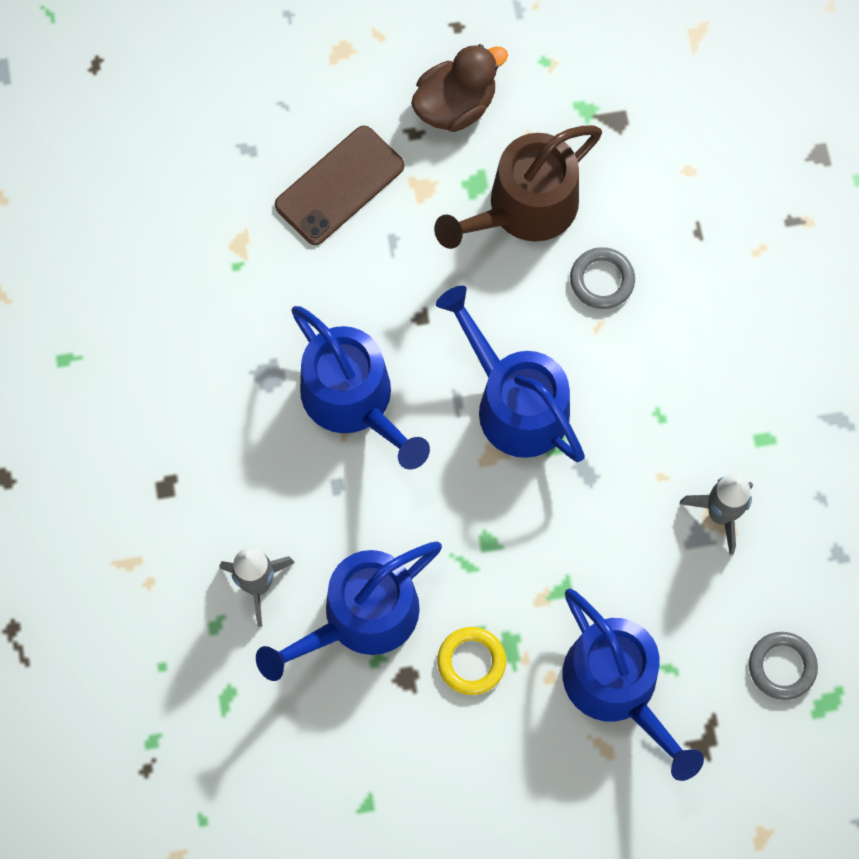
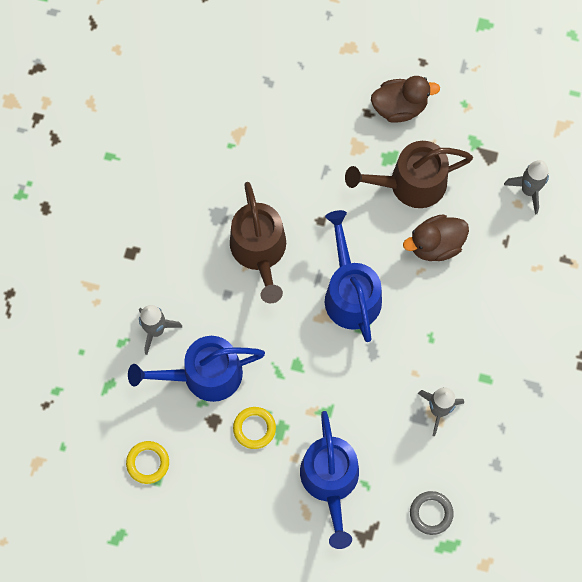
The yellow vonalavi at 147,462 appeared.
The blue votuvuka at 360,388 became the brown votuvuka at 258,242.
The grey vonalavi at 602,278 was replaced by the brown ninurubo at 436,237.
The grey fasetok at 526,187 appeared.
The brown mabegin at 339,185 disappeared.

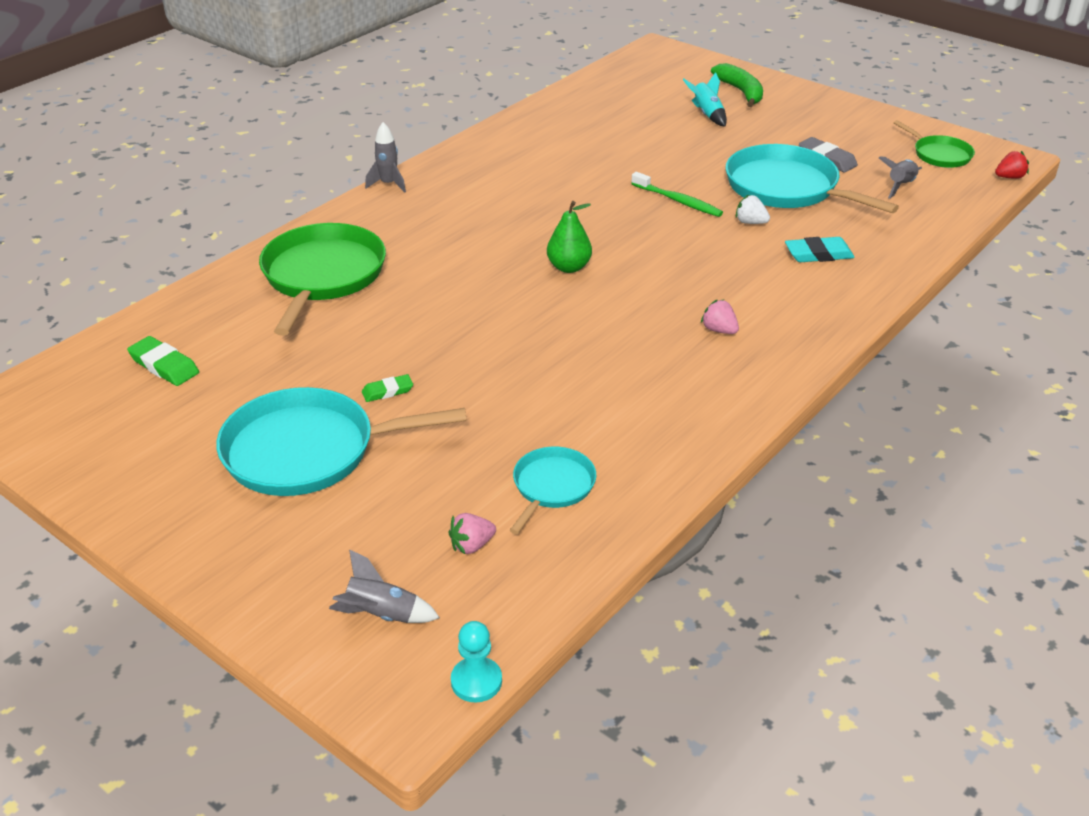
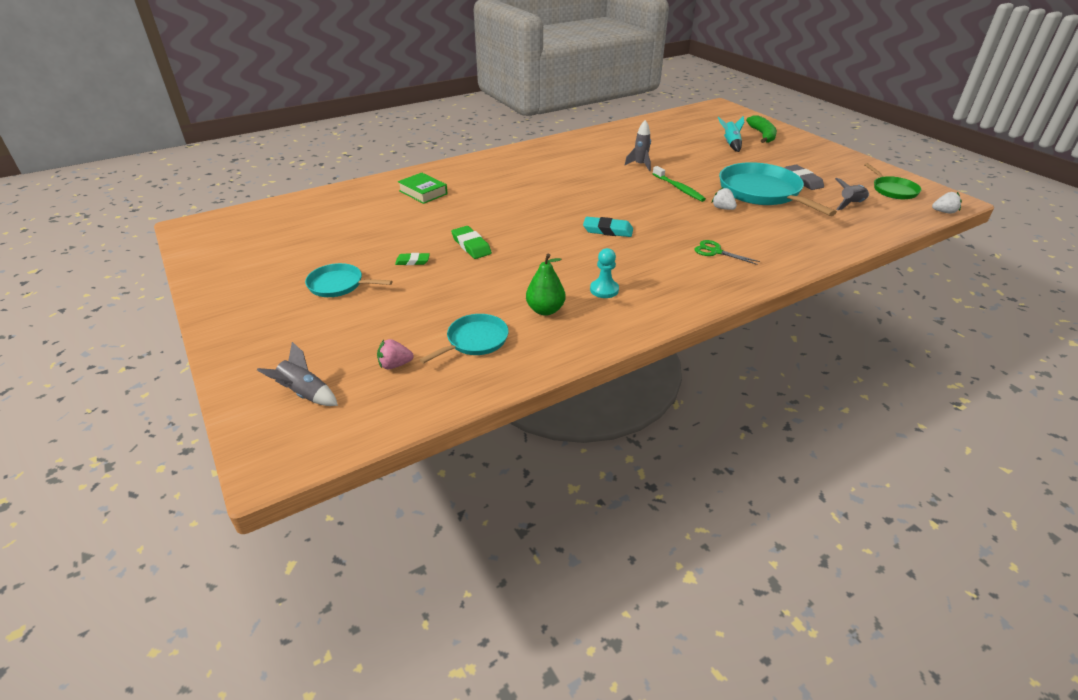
The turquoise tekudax at 341,441 changed to 0.53 times the size.
The green tekudax at 322,279 was replaced by the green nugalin at 423,188.
The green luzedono moved from 163,361 to 471,242.
The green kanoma moved from 569,237 to 545,285.
The turquoise luzedono moved from 820,249 to 608,227.
The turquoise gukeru moved from 476,662 to 604,273.
The grey fasetok moved from 385,157 to 638,145.
The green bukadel at 727,252 appeared.
The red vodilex at 1012,165 became the white vodilex at 947,202.
The pink vodilex at 720,316 disappeared.

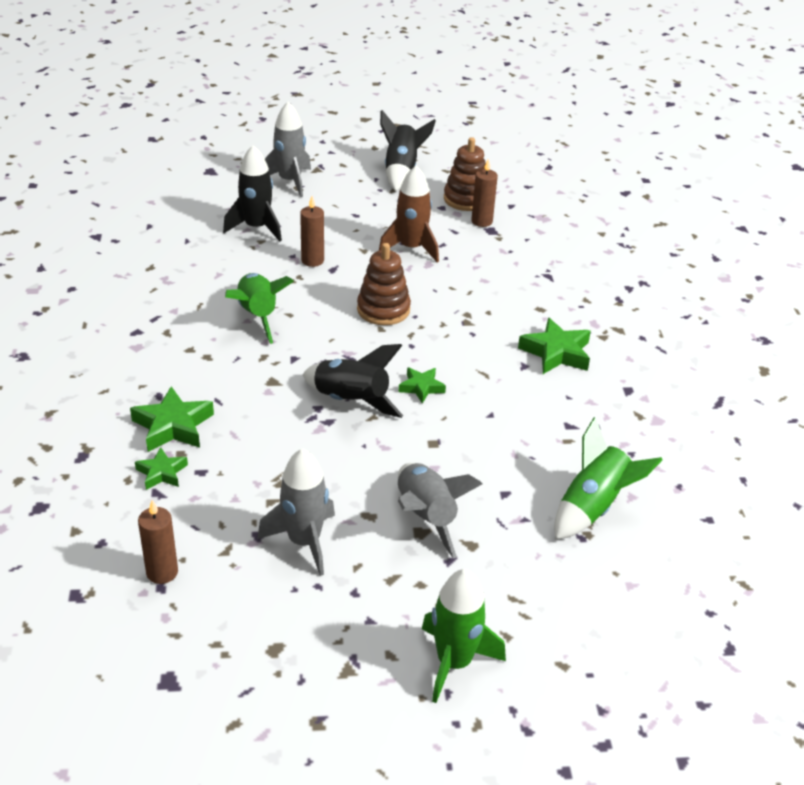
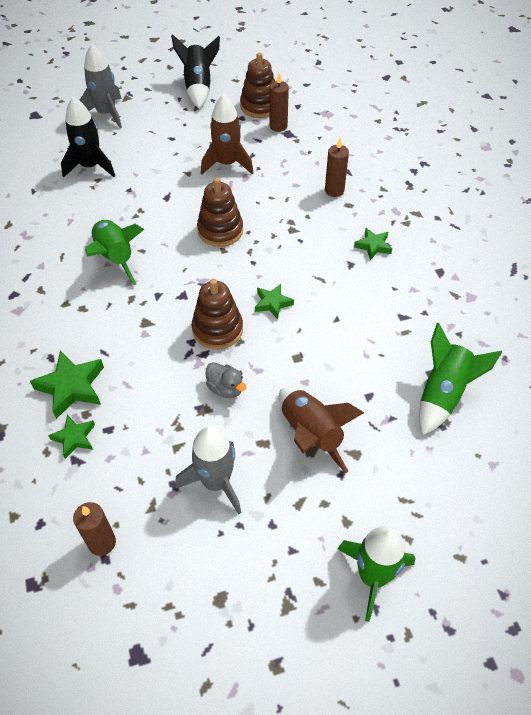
The black fasetok at 352,381 was replaced by the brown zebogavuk at 217,314.
The grey ninurubo at 226,380 appeared.
The grey fasetok at 440,511 became the brown fasetok at 321,430.
The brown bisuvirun moved from 312,231 to 337,167.
The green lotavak at 554,346 changed to 0.60 times the size.

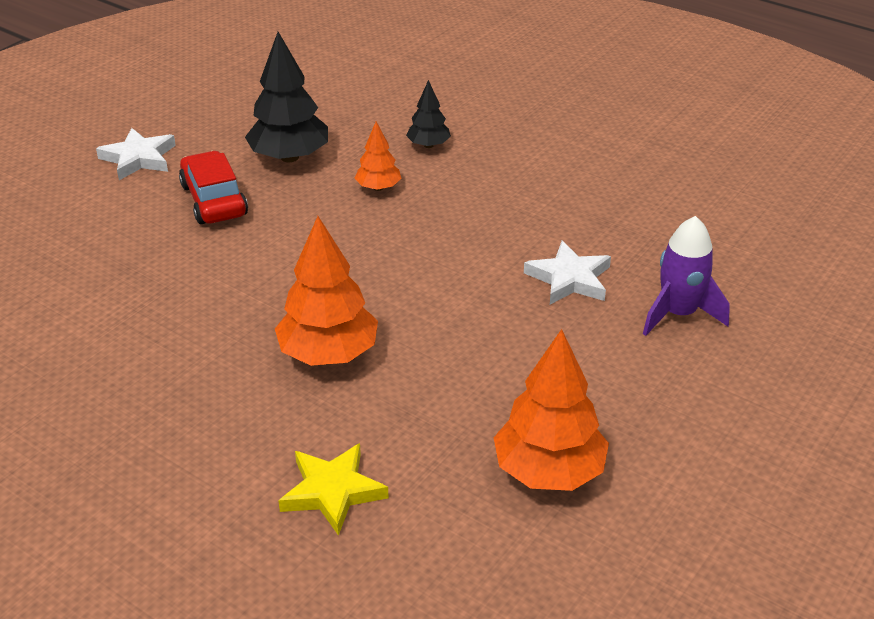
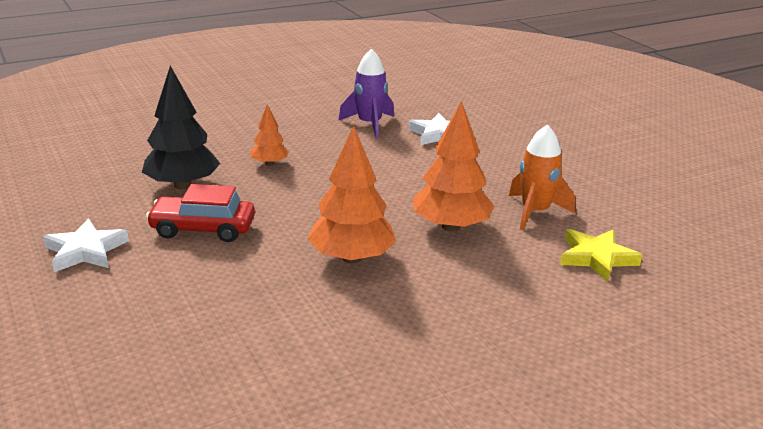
The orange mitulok moved from 551,410 to 352,194.
The purple fasetok moved from 686,276 to 366,93.
The orange fasetok at 542,177 appeared.
The black mitulok at 428,114 disappeared.

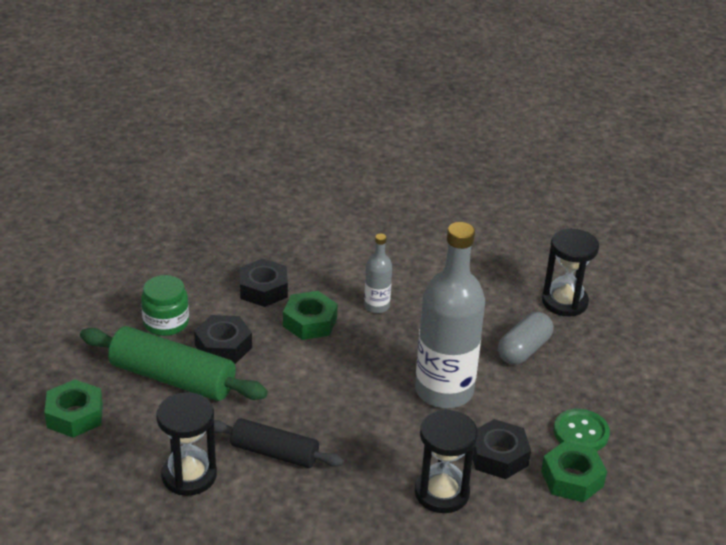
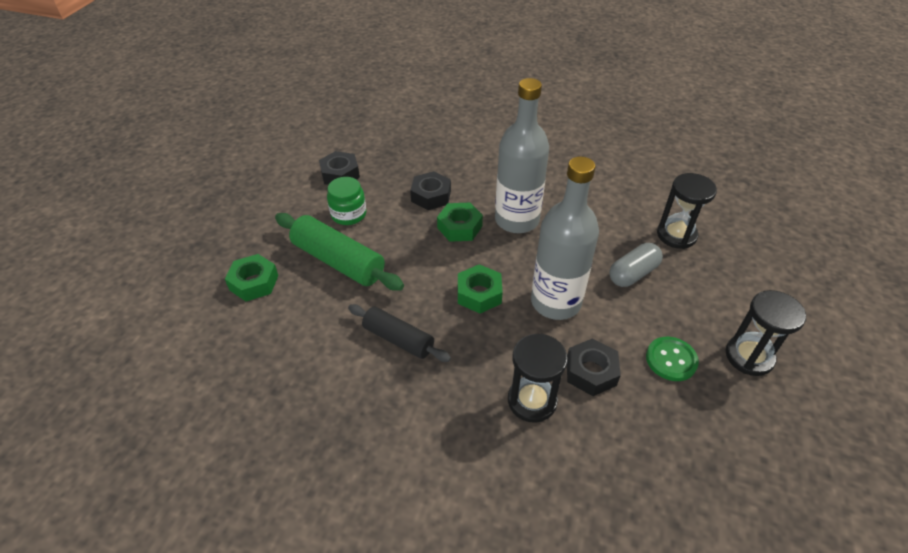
The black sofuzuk moved from 223,339 to 339,168.
The green sofuzuk moved from 574,471 to 480,288.
The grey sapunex at 378,273 changed to 2.14 times the size.
The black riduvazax moved from 186,444 to 765,333.

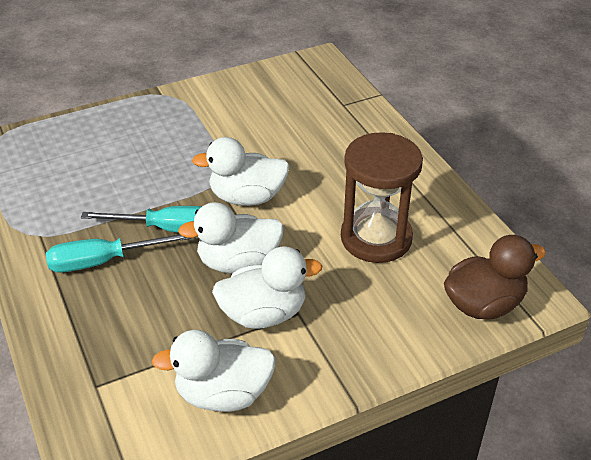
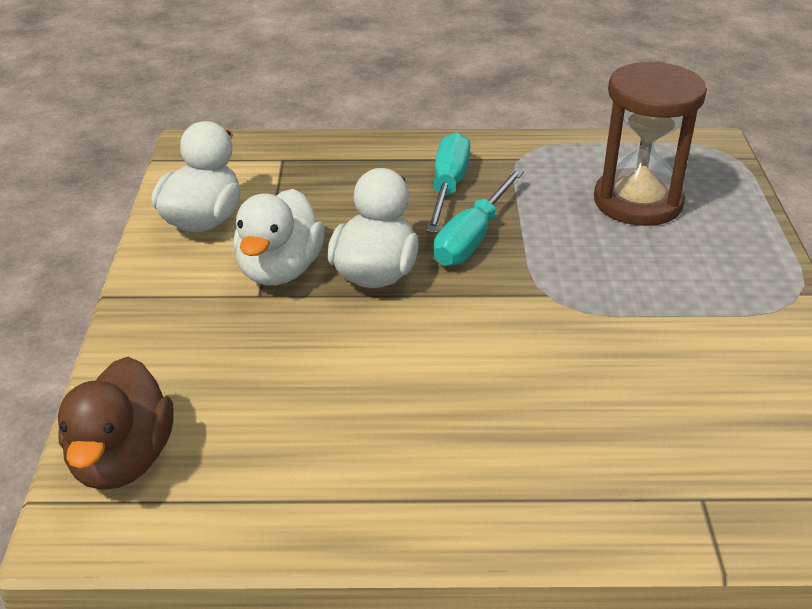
The brown riduvazax moved from 382,197 to 650,144.
The white ninurubo at 241,171 disappeared.

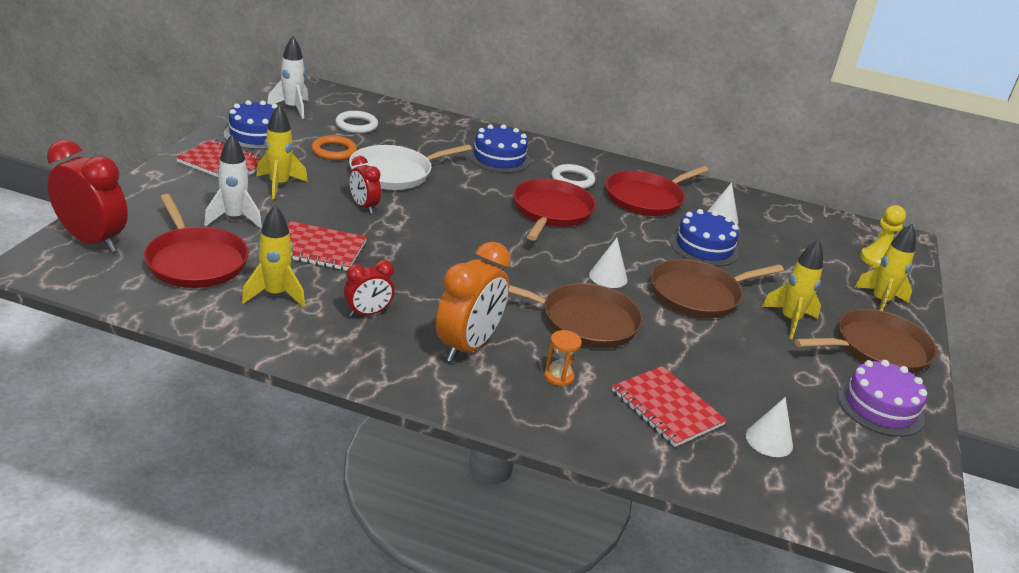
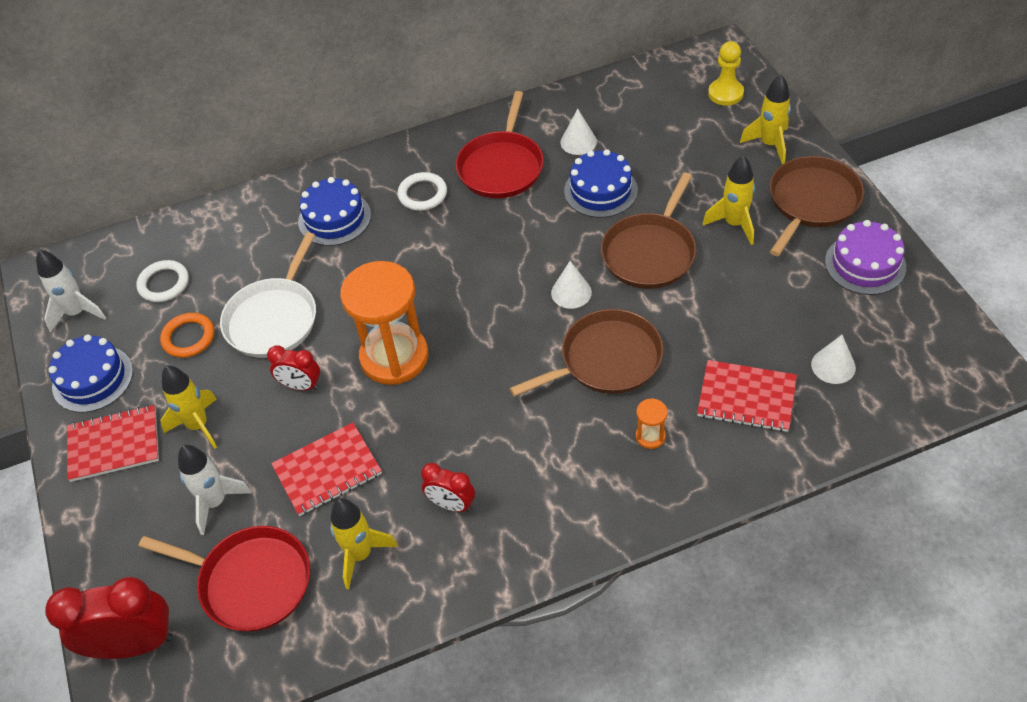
The orange riduvazax at 384,323 appeared.
The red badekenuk at 369,288 turned 90 degrees clockwise.
The orange badekenuk at 473,302 disappeared.
The red tekudax at 554,210 disappeared.

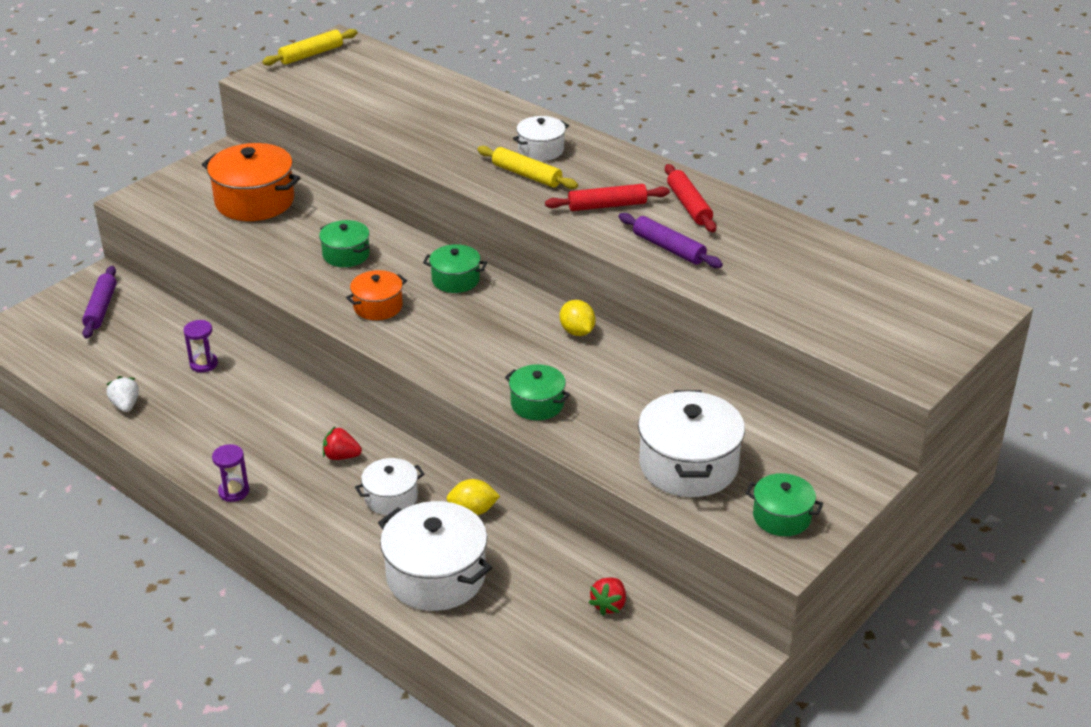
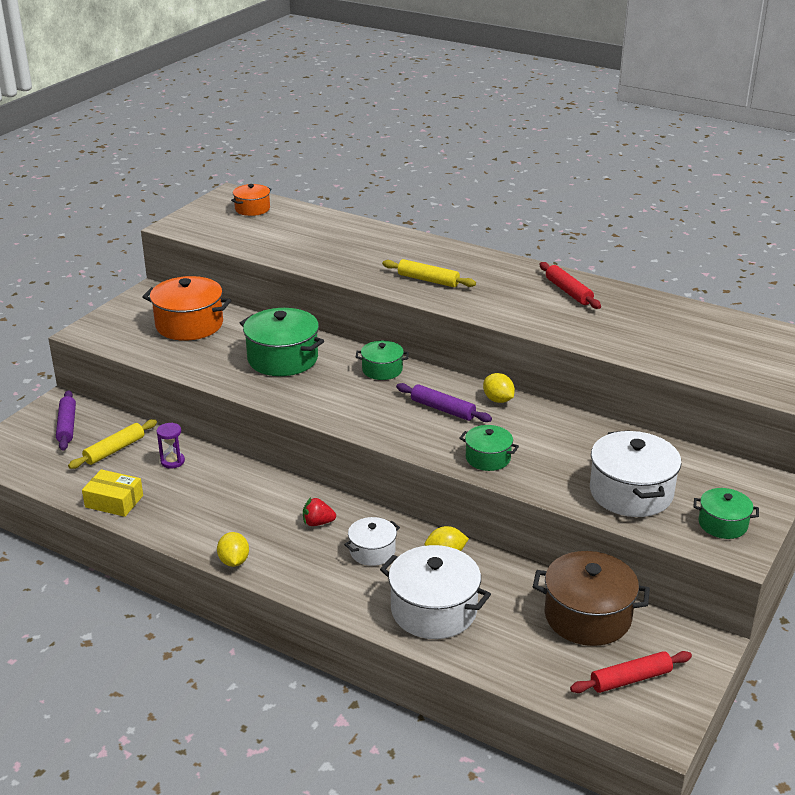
The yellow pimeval moved from 310,47 to 112,444.
The white vodilex at 122,394 was replaced by the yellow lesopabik at 112,493.
The purple riduvazax at 230,473 was replaced by the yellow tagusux at 233,549.
The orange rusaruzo moved from 376,295 to 251,200.
The green rusaruzo at 344,243 changed to 1.77 times the size.
The purple pimeval moved from 671,240 to 444,402.
The red vodilex at 607,596 was replaced by the brown rusaruzo at 591,598.
The red pimeval moved from 607,197 to 631,672.
The white rusaruzo at 541,138 disappeared.

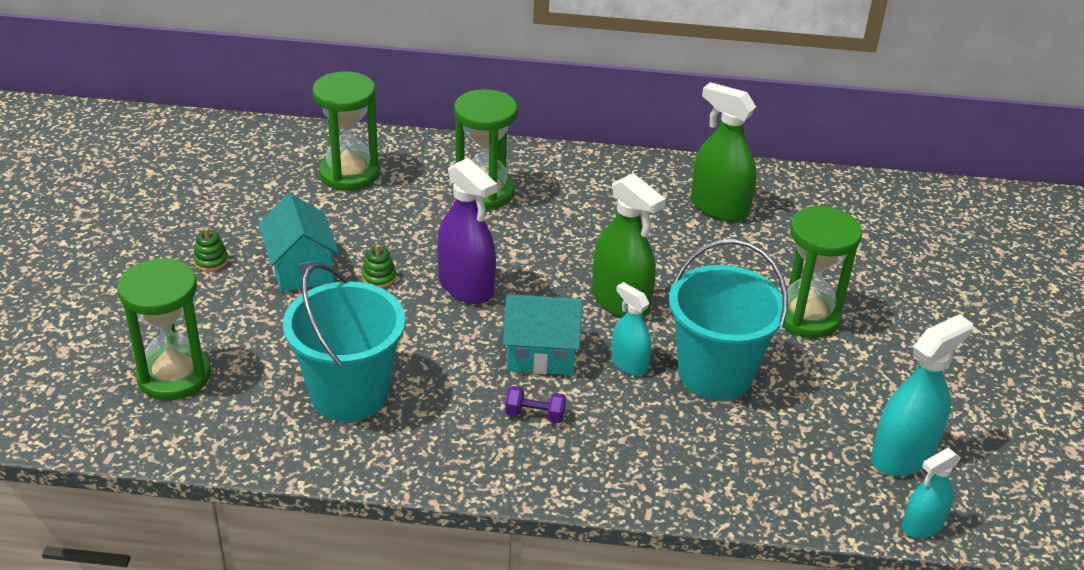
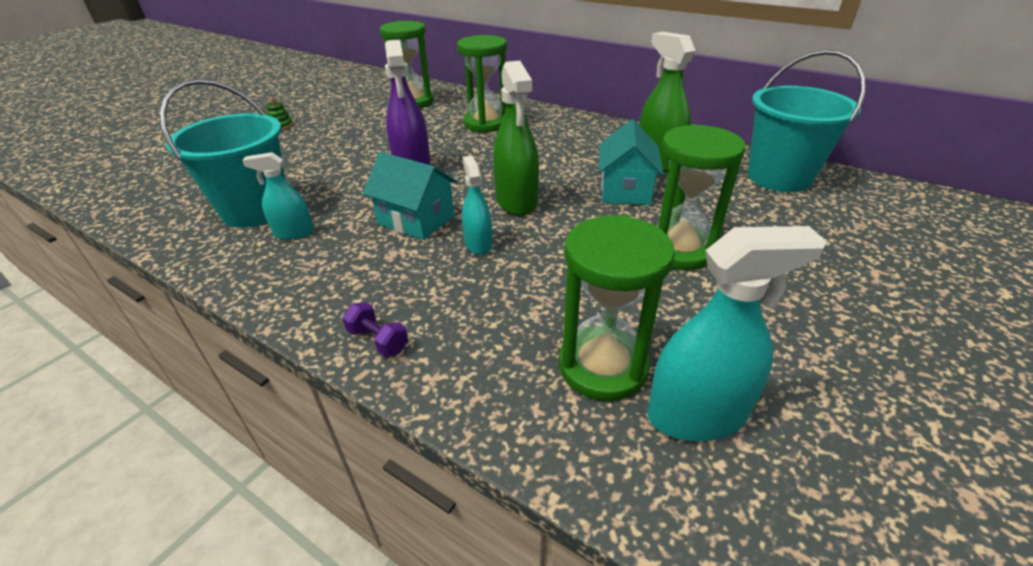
The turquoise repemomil moved from 931,493 to 278,196.
The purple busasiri moved from 535,404 to 375,329.
The green riduvazax moved from 164,329 to 617,308.
The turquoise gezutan moved from 298,243 to 631,162.
The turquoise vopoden moved from 728,319 to 807,121.
The green zebogavuk at 379,266 disappeared.

